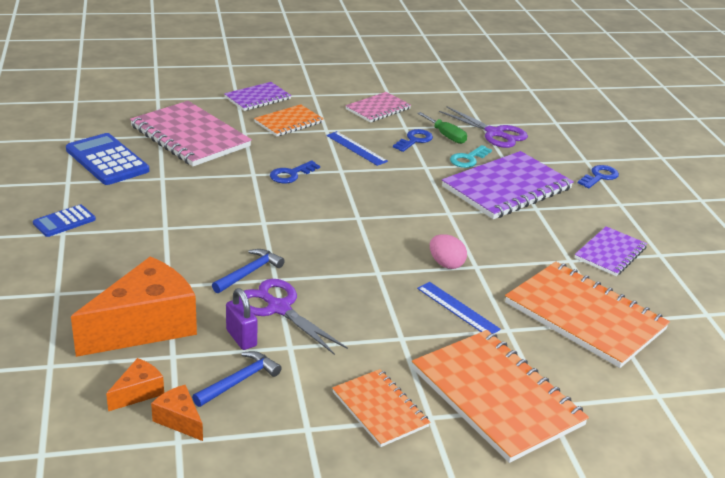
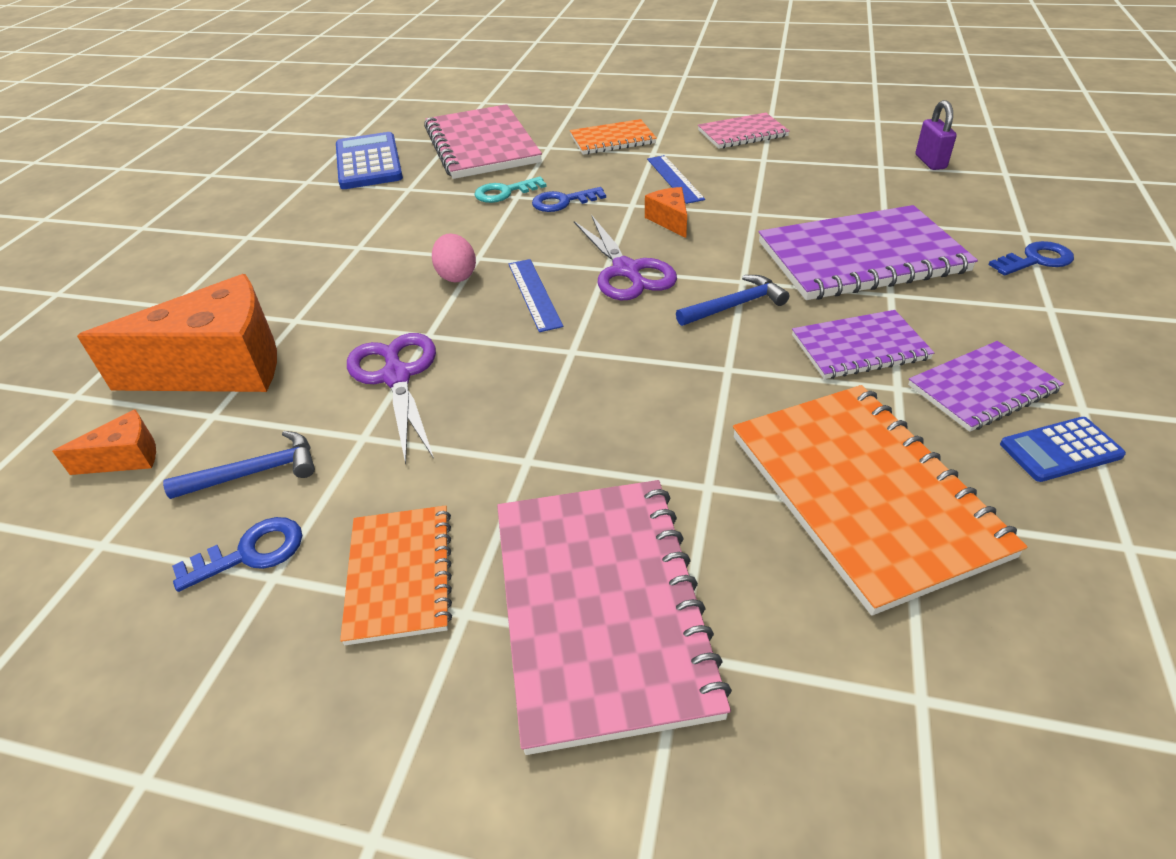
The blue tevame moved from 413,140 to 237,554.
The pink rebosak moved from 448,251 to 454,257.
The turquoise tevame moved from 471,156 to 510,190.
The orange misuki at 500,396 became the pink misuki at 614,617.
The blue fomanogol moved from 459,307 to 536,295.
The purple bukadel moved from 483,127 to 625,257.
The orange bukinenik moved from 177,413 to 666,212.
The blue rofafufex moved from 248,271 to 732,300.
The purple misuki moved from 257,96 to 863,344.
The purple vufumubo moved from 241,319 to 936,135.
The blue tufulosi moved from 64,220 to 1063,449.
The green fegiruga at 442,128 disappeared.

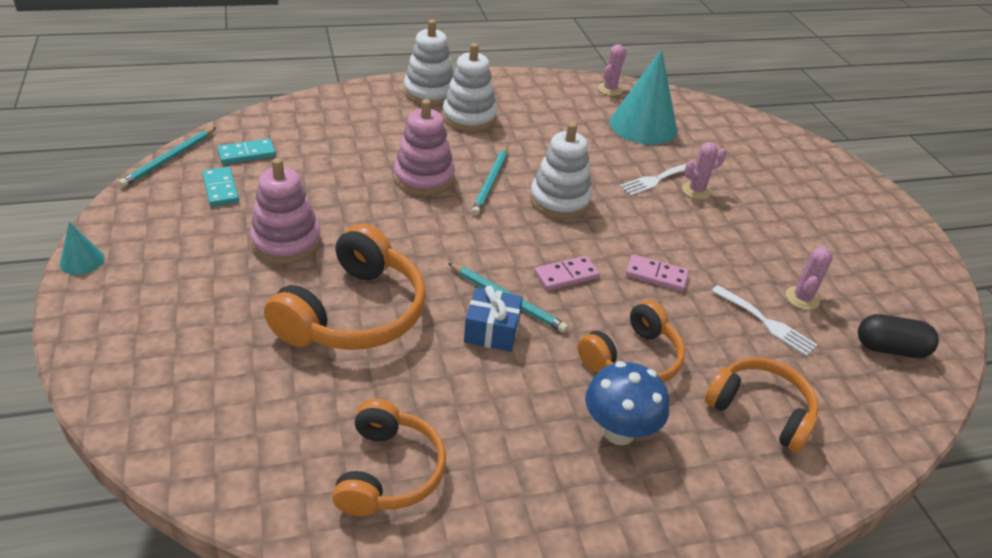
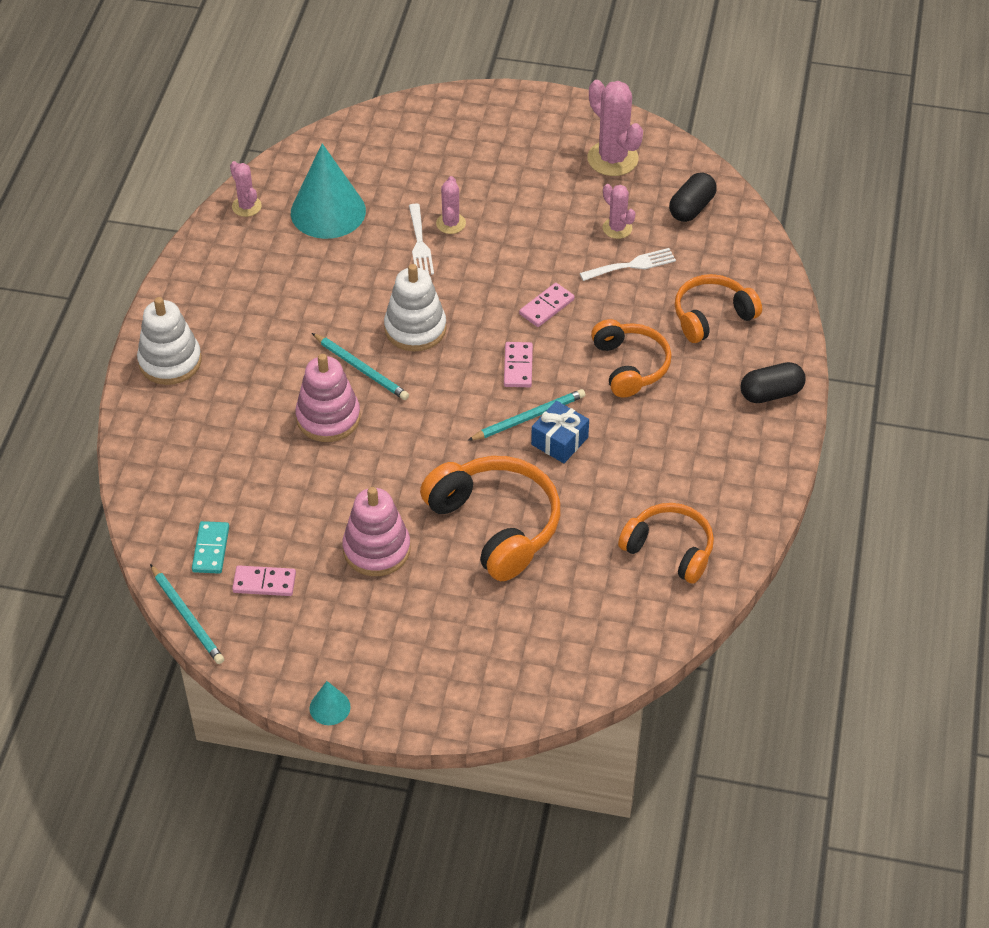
The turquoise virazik at 220,187 became the pink virazik at 264,580.
The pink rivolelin at 615,128 appeared.
The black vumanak at 773,382 appeared.
The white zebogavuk at 469,87 disappeared.
The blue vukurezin at 627,403 disappeared.

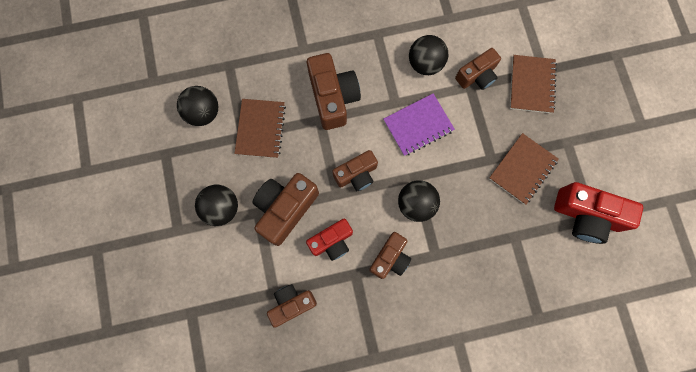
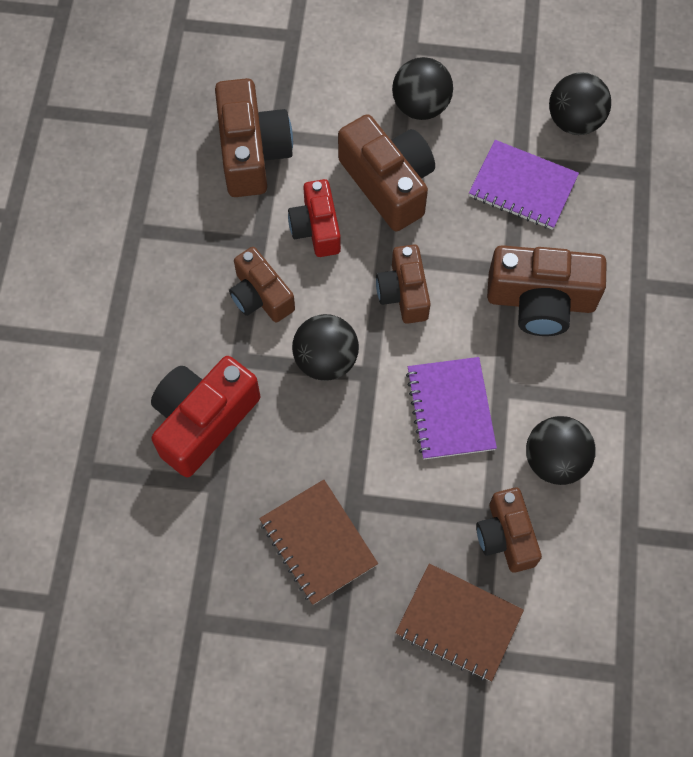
The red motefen moved from 598,213 to 205,416.
The brown motefen at 292,306 changed to 1.55 times the size.
The brown misuki at 260,128 became the purple misuki at 524,185.

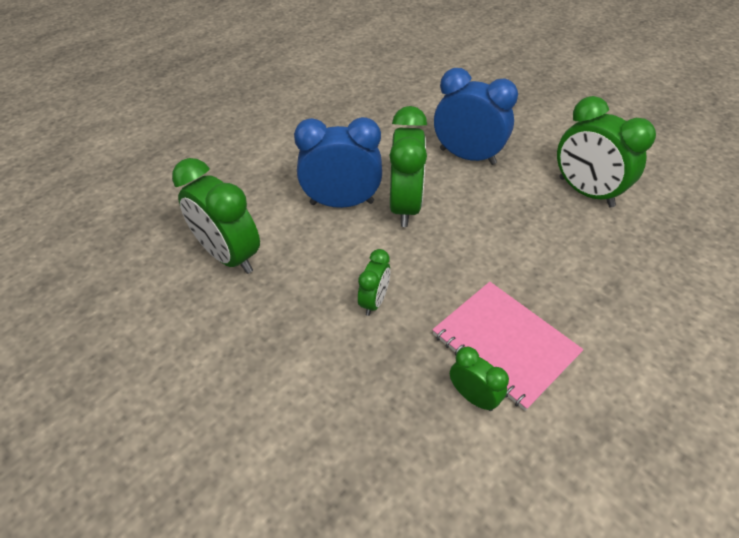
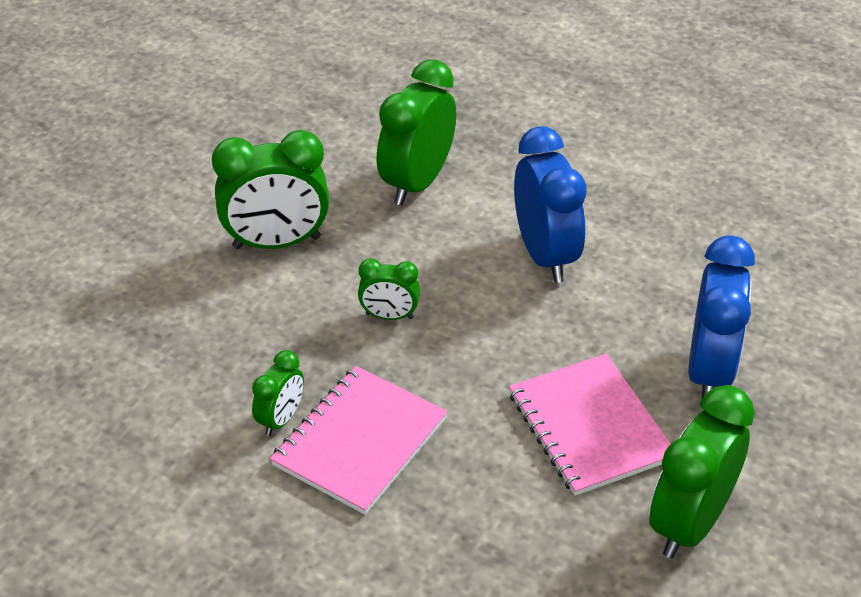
The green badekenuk moved from 408,166 to 271,189.
The pink misuki at 590,425 appeared.

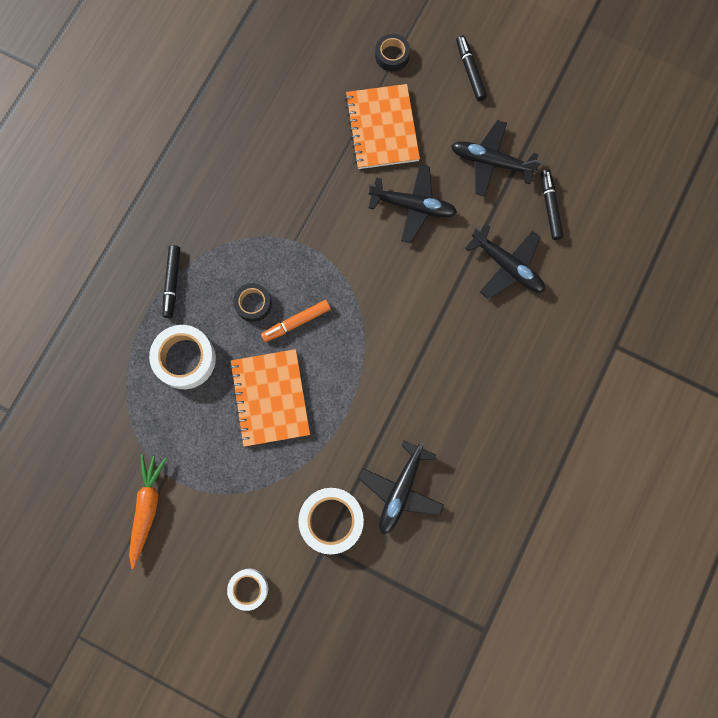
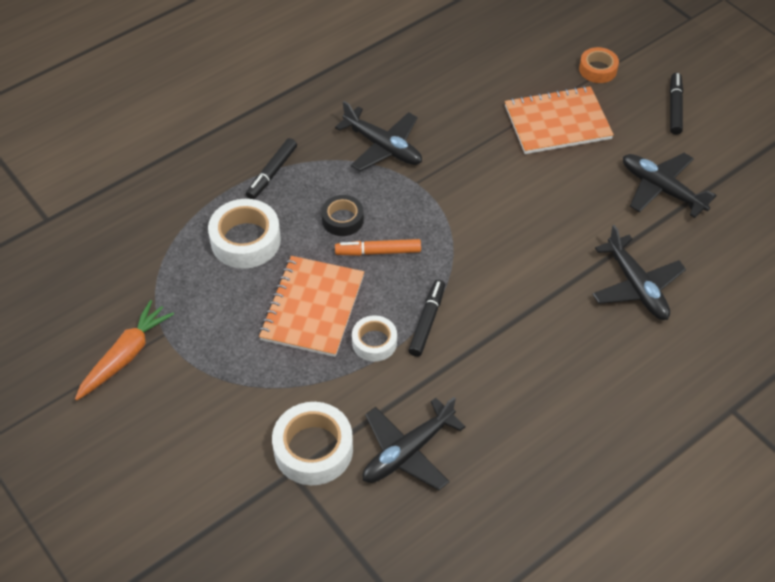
The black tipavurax moved from 413,204 to 378,136.
The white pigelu moved from 247,590 to 374,338.
The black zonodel moved from 552,204 to 426,318.
The orange misuki at 382,126 turned 60 degrees clockwise.
The black pigelu at 392,53 became the orange pigelu at 599,65.

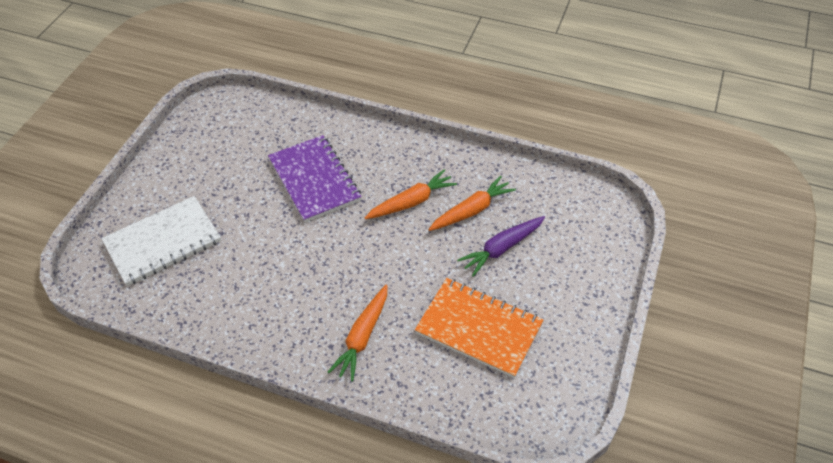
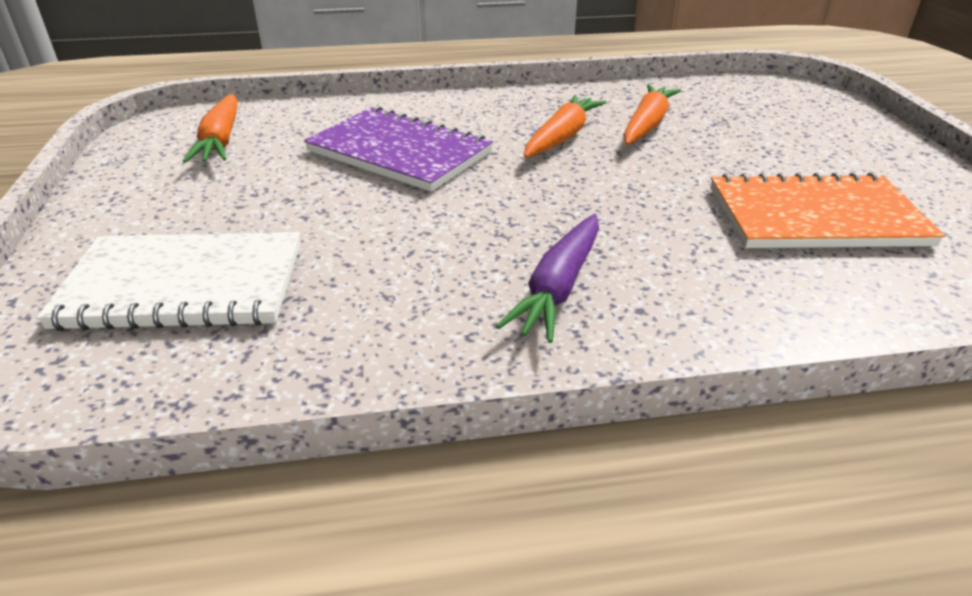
The white misuki at 161,241 turned 60 degrees clockwise.
The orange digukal moved from 357,333 to 210,128.
The purple digukal moved from 501,246 to 547,278.

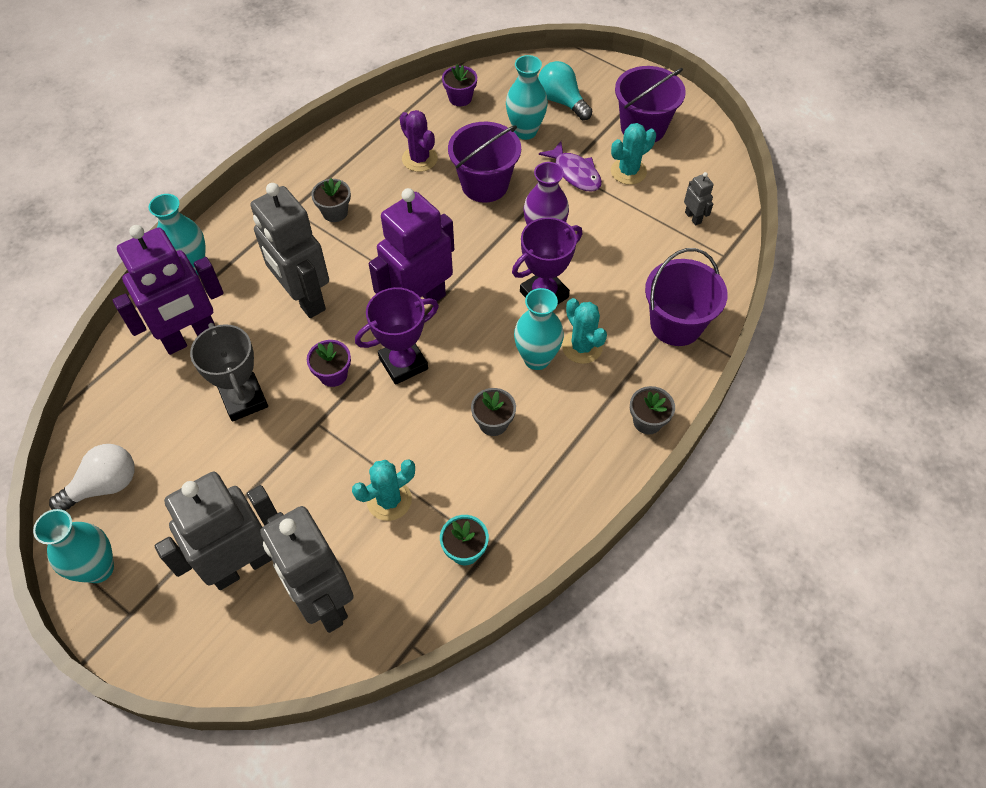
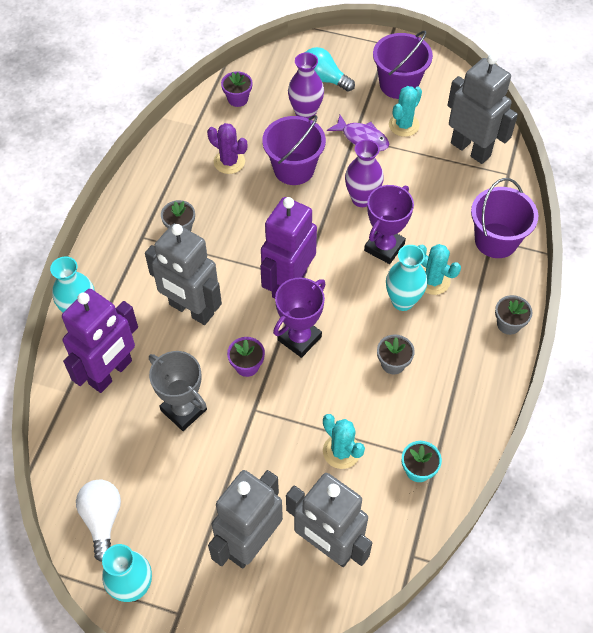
The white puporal at 91,477 turned 45 degrees counterclockwise.
The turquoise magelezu at 527,97 became the purple magelezu at 306,85.
The turquoise rivolelin at 383,490 turned 75 degrees counterclockwise.
The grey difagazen at 699,198 changed to 2.42 times the size.

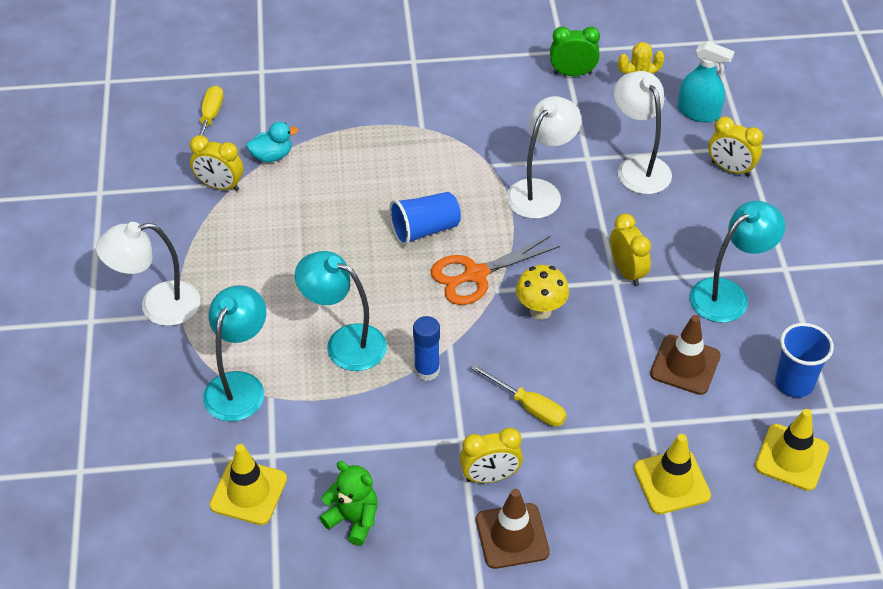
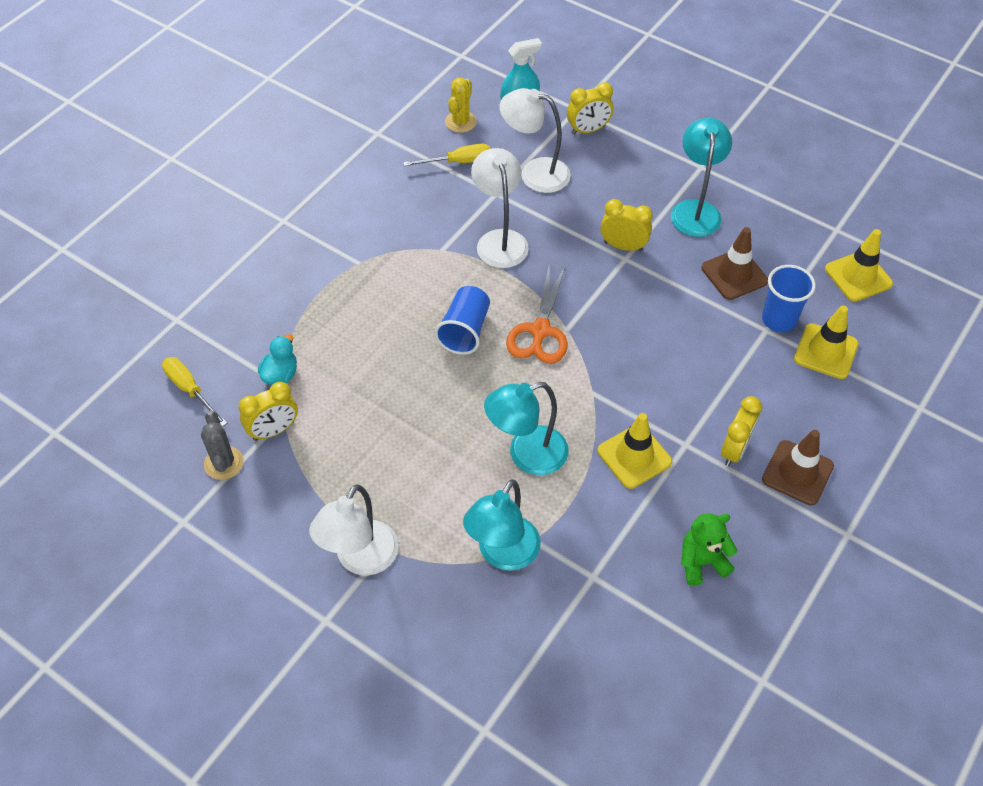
The grey rivolelin at 222,445 appeared.
The yellow fegiruga moved from 519,395 to 446,155.
The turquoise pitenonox at 234,353 turned 120 degrees counterclockwise.
The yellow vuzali moved from 248,484 to 635,451.
The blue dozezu moved from 804,360 to 789,298.
The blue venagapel at 426,348 disappeared.
The yellow vukurezin at 542,292 disappeared.
The green badekenuk at 575,51 disappeared.

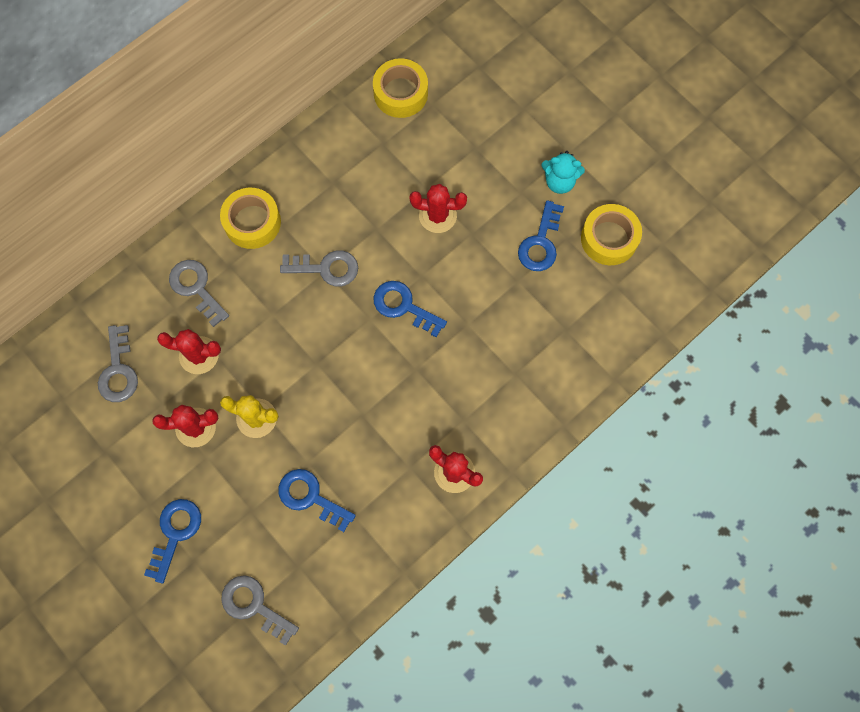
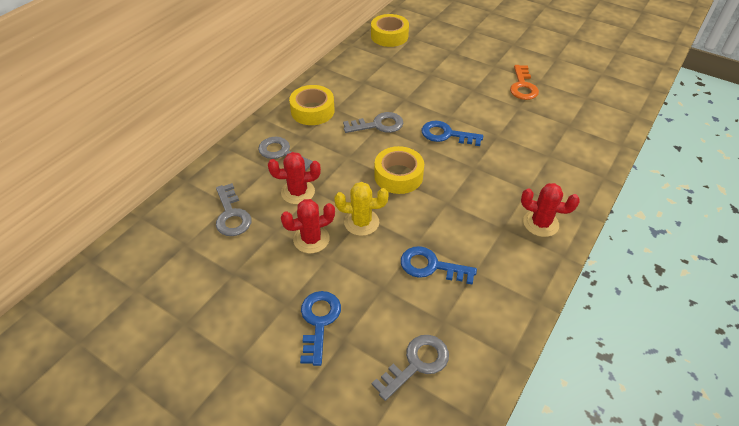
The grey tevame at 260,610 turned 120 degrees clockwise.
The yellow pigelu moved from 611,234 to 399,170.
The blue tevame at 541,235 became the orange tevame at 524,82.
The red rivolelin at 438,208 disappeared.
The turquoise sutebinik at 563,172 disappeared.

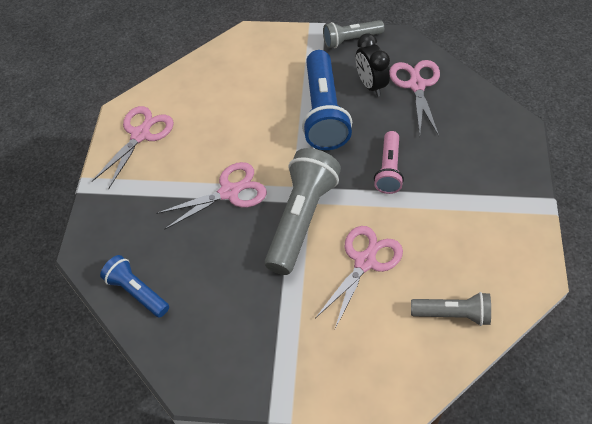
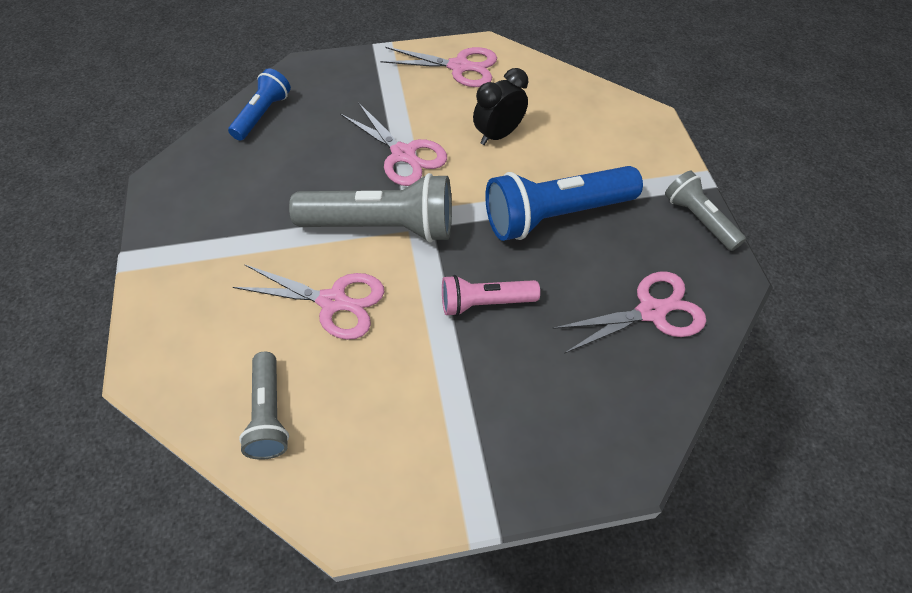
The black badekenuk moved from 373,65 to 500,106.

